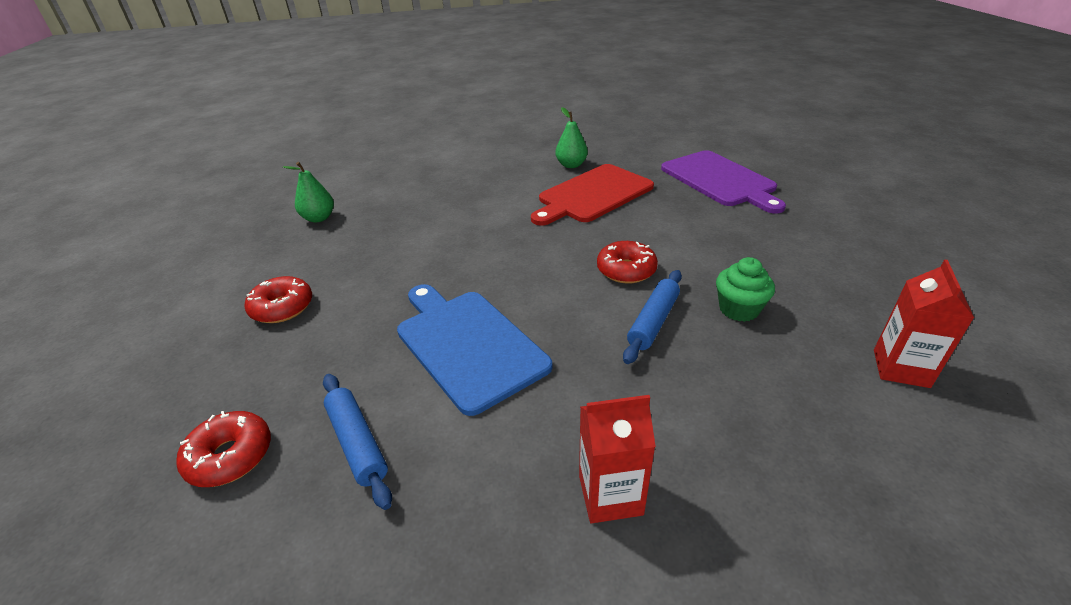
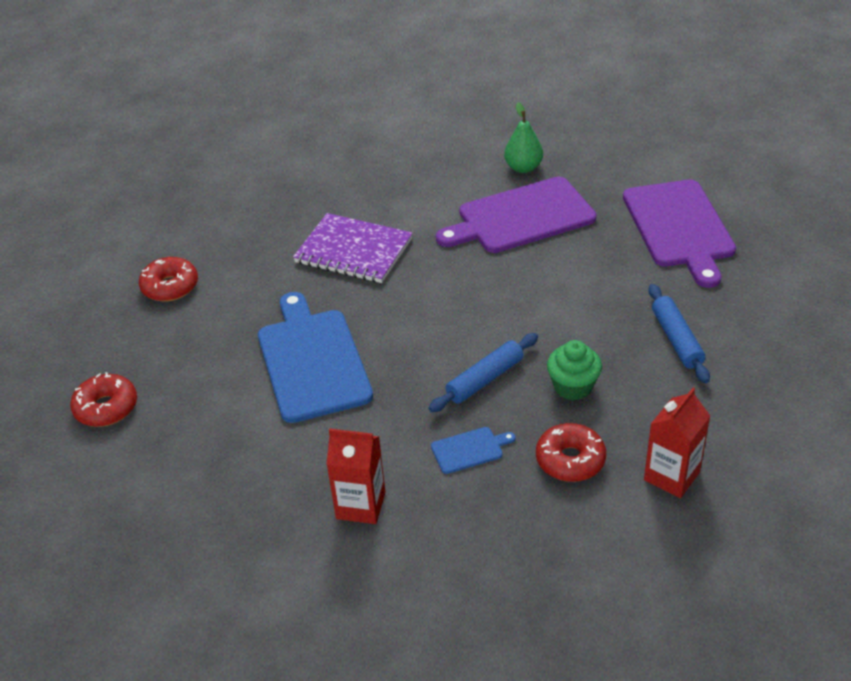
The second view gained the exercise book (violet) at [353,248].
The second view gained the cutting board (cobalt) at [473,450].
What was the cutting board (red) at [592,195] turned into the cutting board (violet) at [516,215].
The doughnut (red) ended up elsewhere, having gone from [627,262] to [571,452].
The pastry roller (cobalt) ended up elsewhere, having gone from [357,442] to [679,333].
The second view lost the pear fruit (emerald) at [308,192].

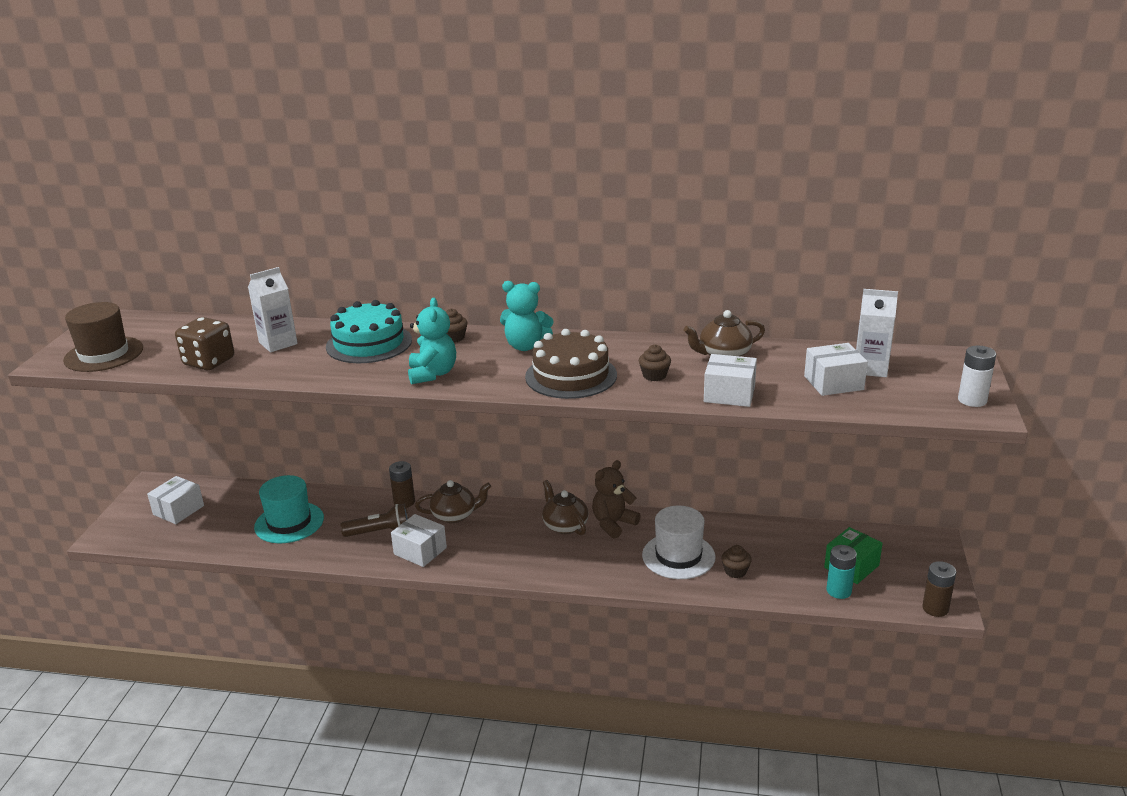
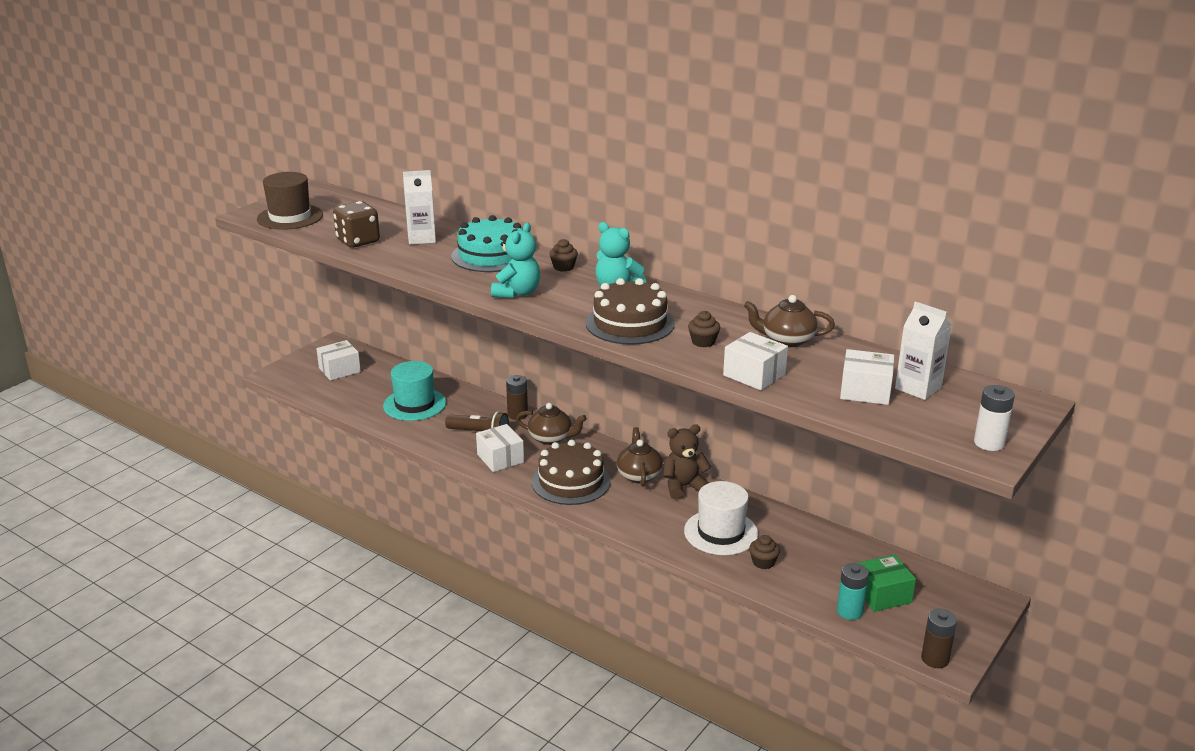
The second view gained the cake (russet) at [571,472].

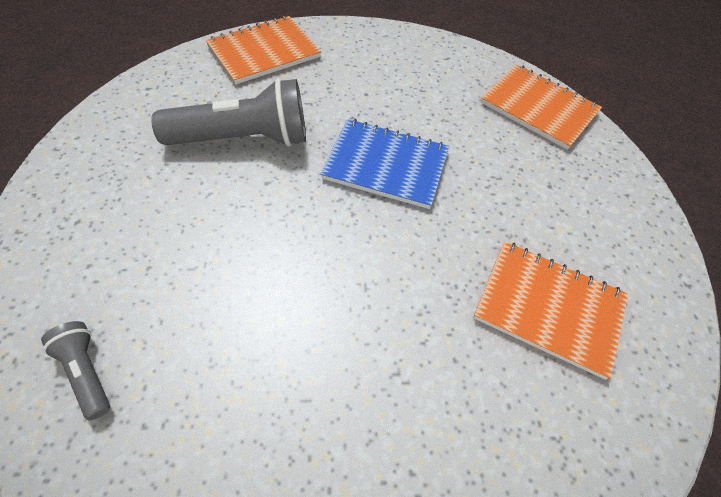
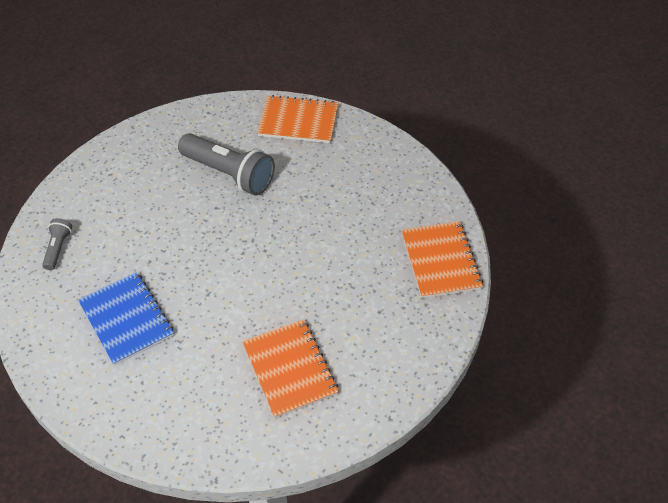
The exercise book (cobalt) ended up elsewhere, having gone from [385,164] to [126,319].

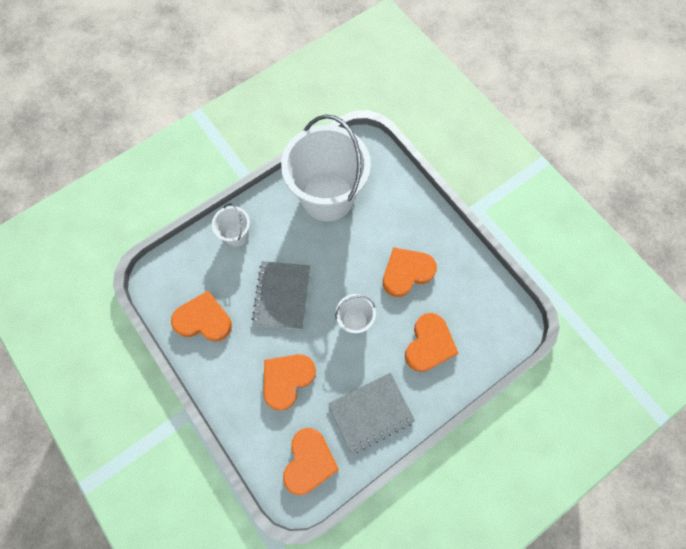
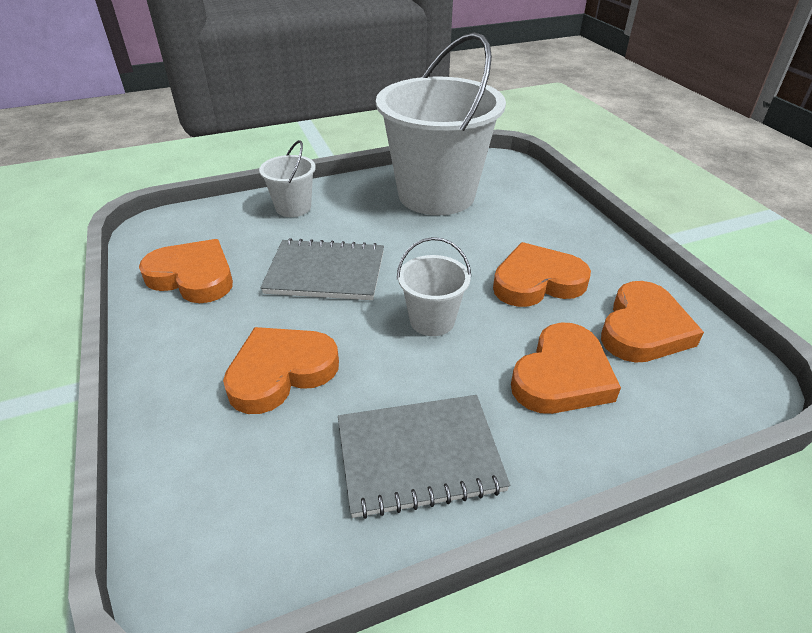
The exercise book (grey) at [281,295] ended up facing another way, 75 degrees clockwise from before.
The love heart (orange-coloured) ended up elsewhere, having gone from [311,461] to [652,322].

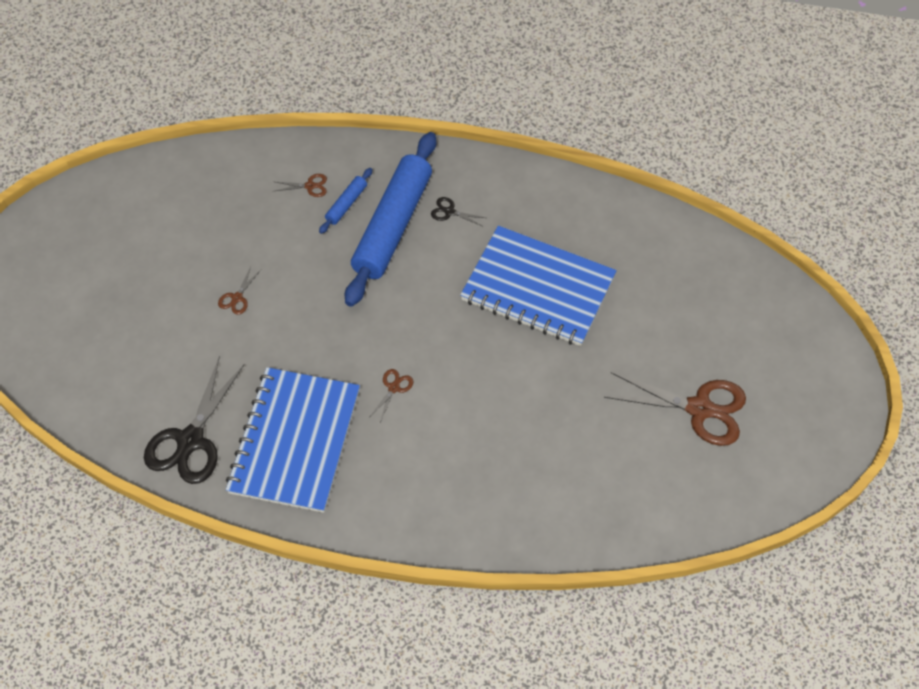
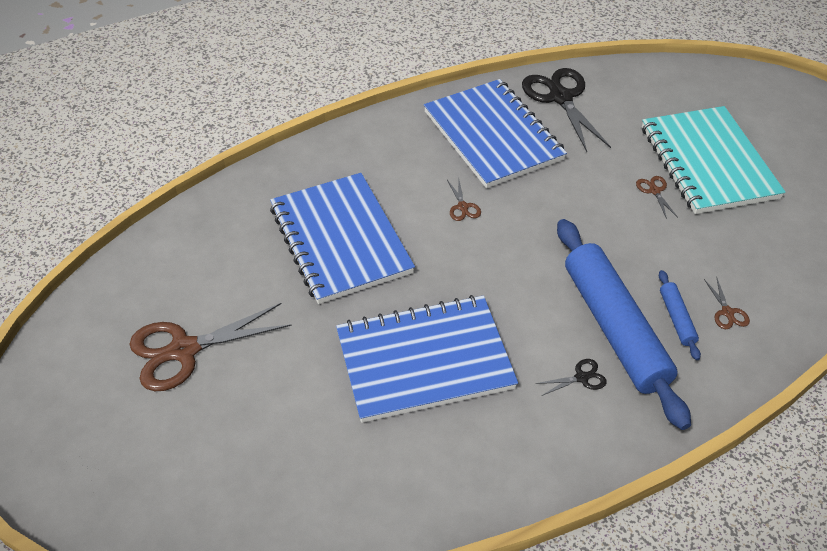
The second view gained the exercise book (cobalt) at [342,238].
The second view gained the exercise book (aqua) at [714,160].
The shears (russet) at [301,185] ended up facing another way, 60 degrees counterclockwise from before.

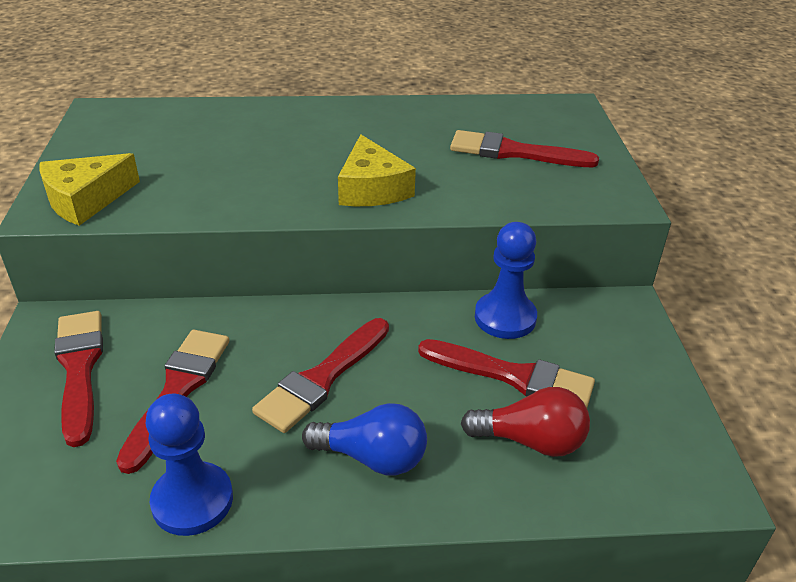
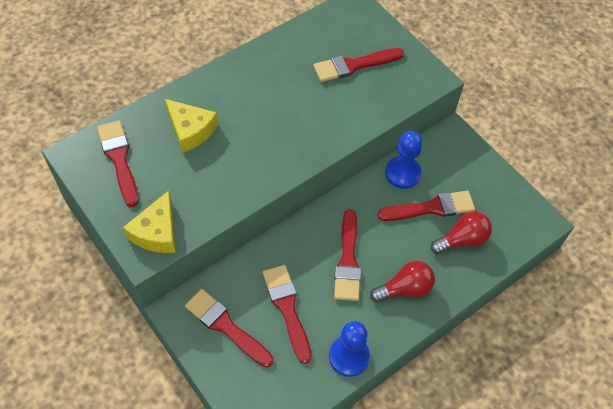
The second view gained the paint brush (red) at [118,163].
The cheese wedge (bright yellow) ended up elsewhere, having gone from [377,170] to [191,126].
What was the bulb (cobalt) at [364,439] turned into the bulb (red) at [402,282].

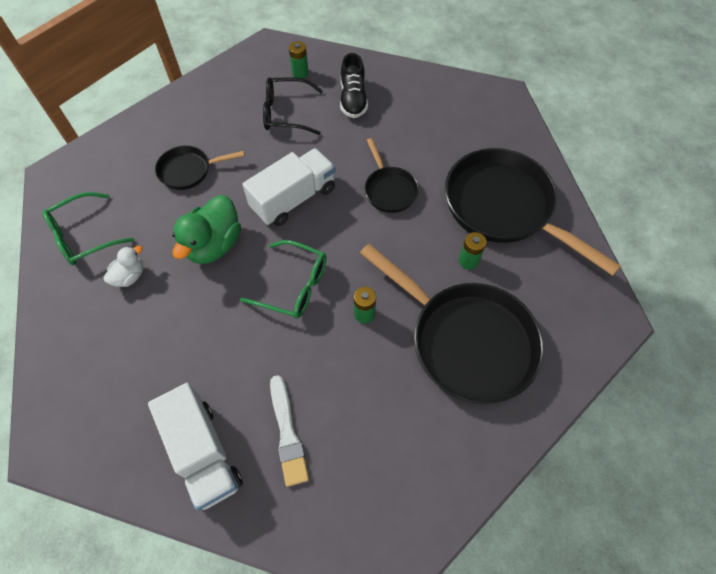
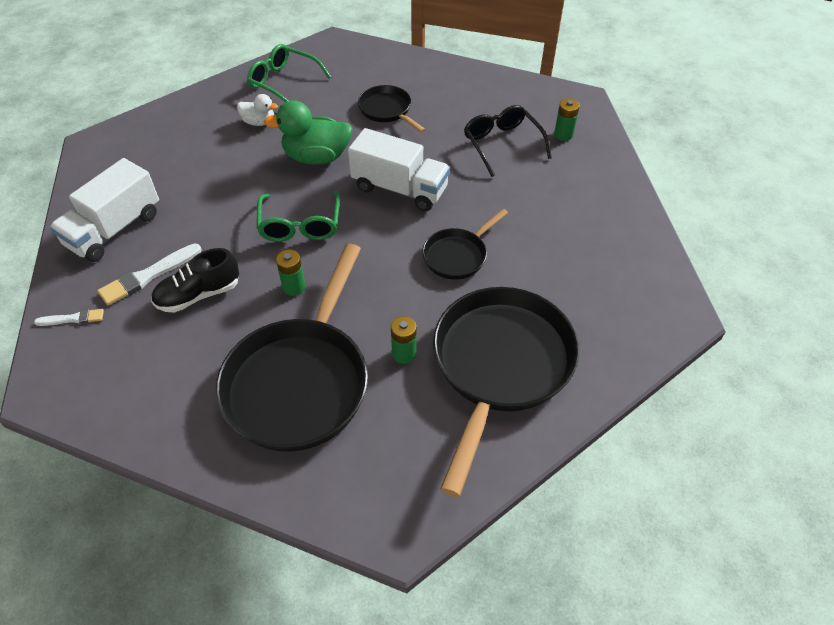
The second view gained the paint brush (pure white) at [69,317].
The shoe (ebony) ended up elsewhere, having gone from [354,85] to [195,280].

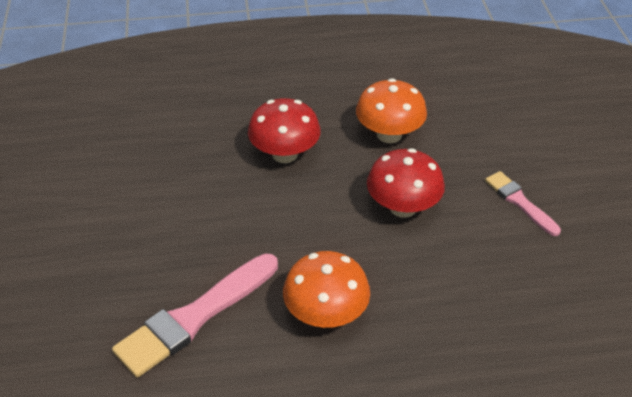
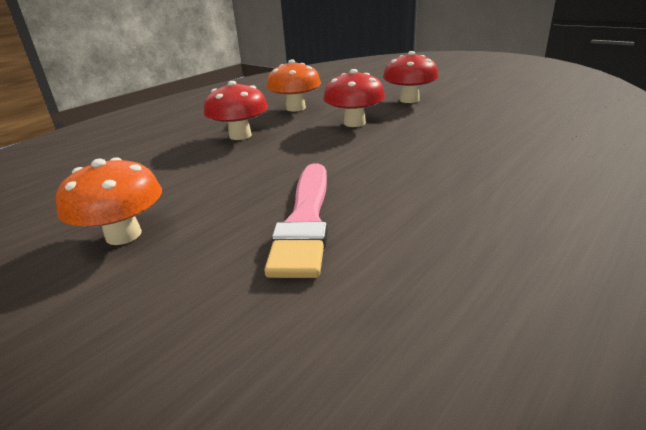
The fungus (orange-coloured) ended up elsewhere, having gone from [326,289] to [109,201].
Where the paint brush (pink) stood at [523,203], the fungus (red) came to stand at [411,77].

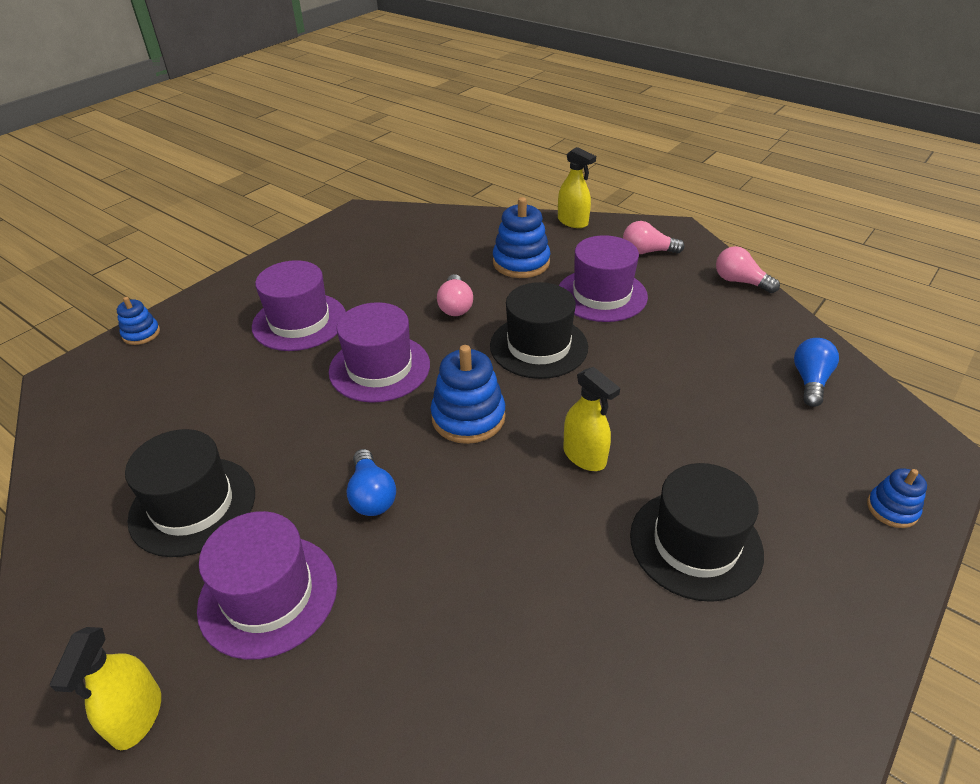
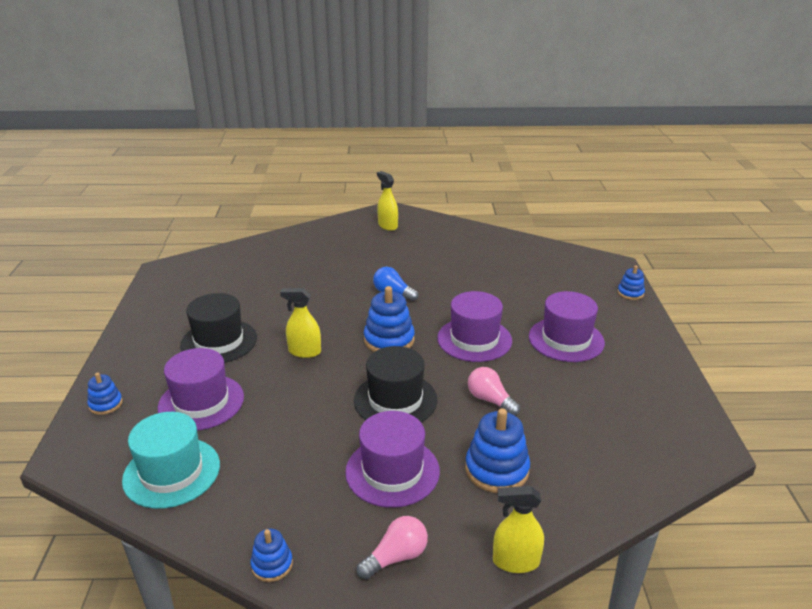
Where the bulb (cobalt) stood at [816,372], the hat (aqua) came to stand at [171,460].
The hat (violet) ended up elsewhere, having gone from [267,585] to [201,389].
Where the bulb (pink) stood at [748,269], the stacking rings (cobalt) came to stand at [272,555].
The second view lost the hat (ebony) at [190,493].

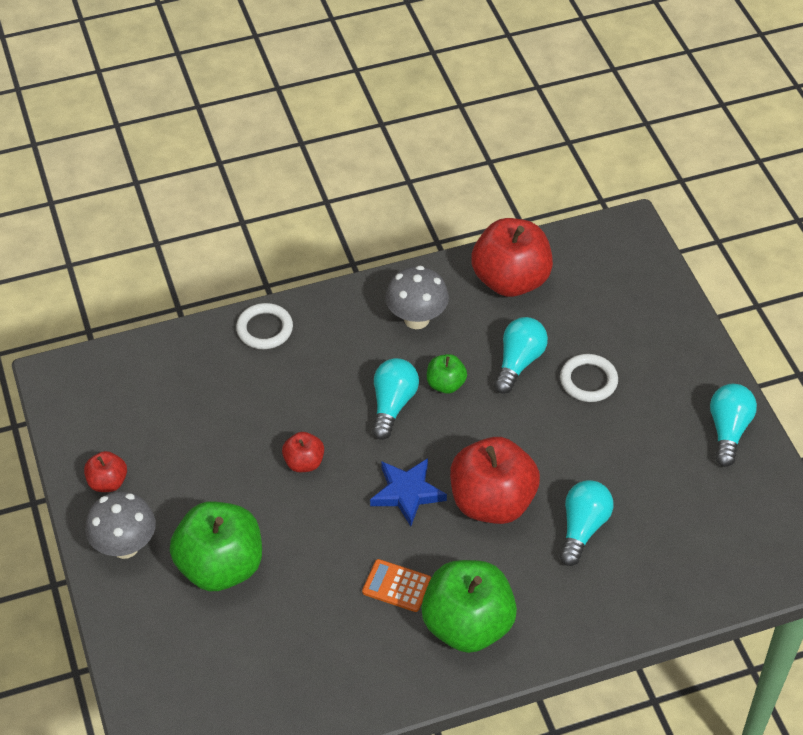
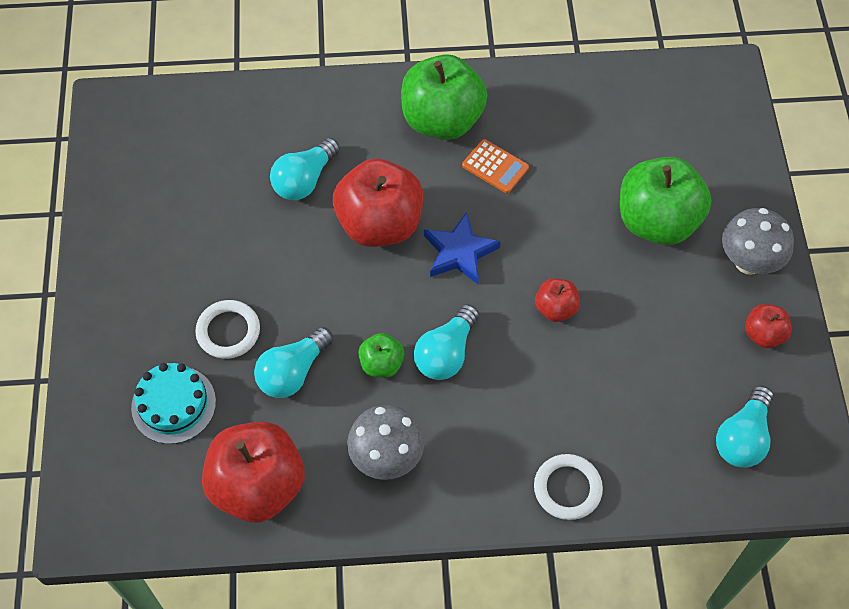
The second view gained the cake (aqua) at [173,403].
The bulb (aqua) ended up elsewhere, having gone from [733,425] to [744,426].

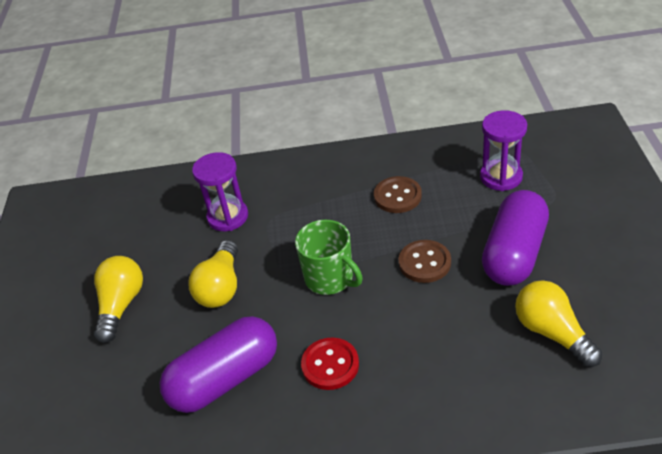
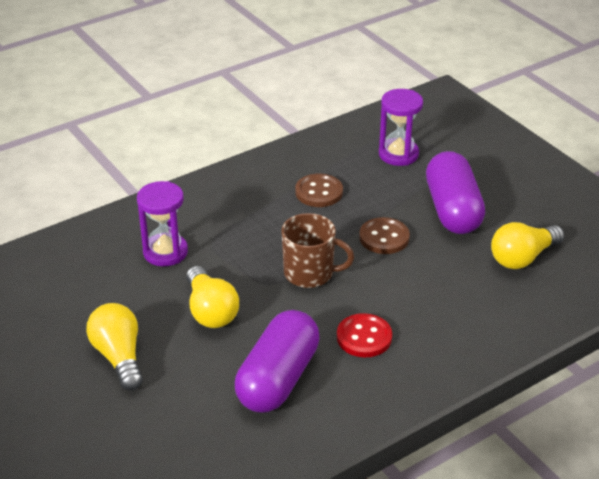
What was the tea mug (emerald) at [329,257] turned into the tea mug (russet) at [317,250].
The bulb (bright yellow) at [559,323] ended up facing another way, 60 degrees counterclockwise from before.

